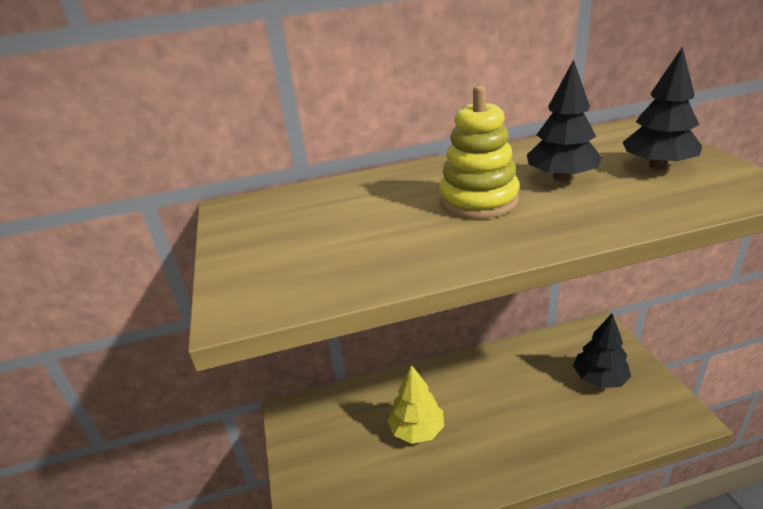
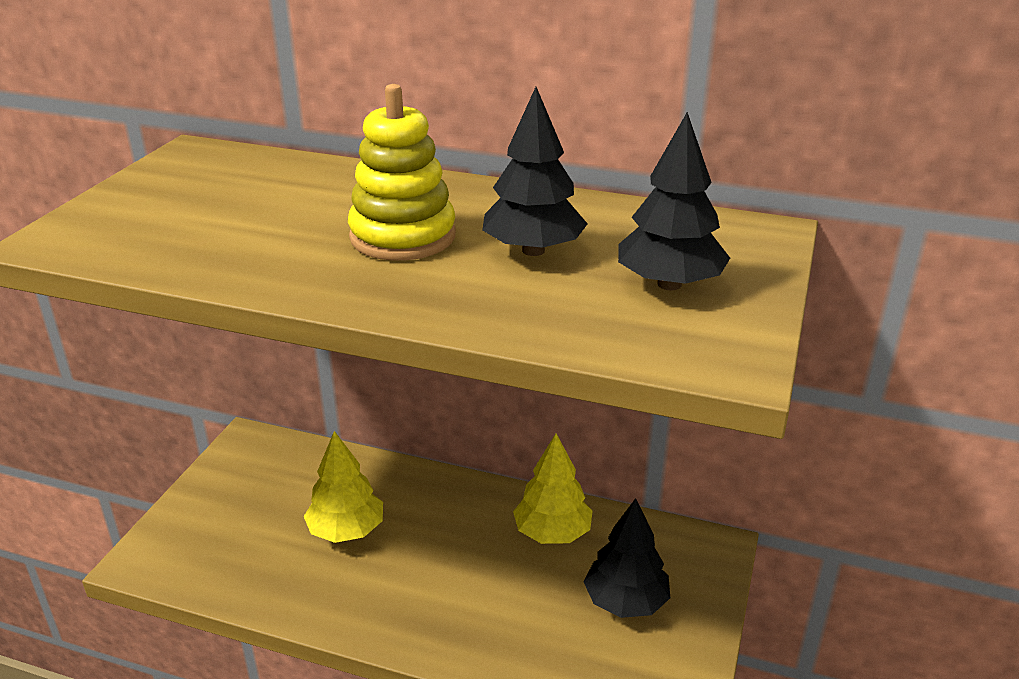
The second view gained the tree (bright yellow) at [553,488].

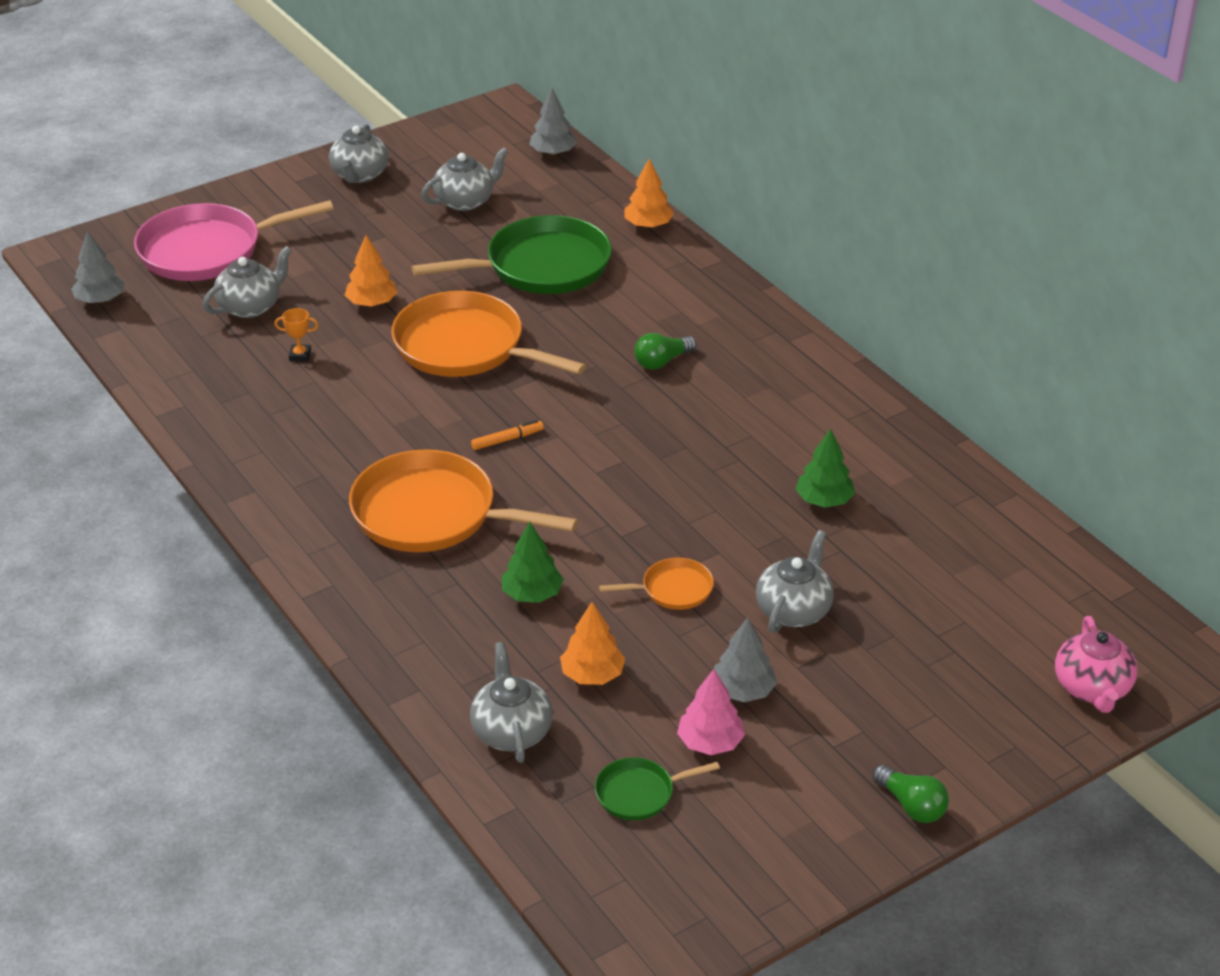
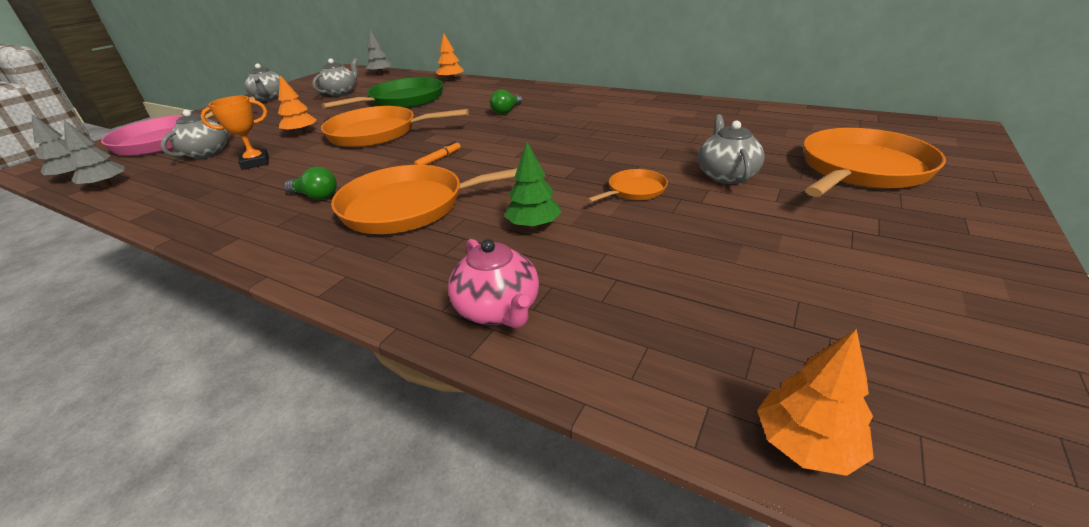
The tree (grey) ended up elsewhere, having gone from [745,659] to [94,154].
The size of the award cup (orange-coloured) at [296,334] changed by a factor of 1.69.
The bulb (emerald) ended up elsewhere, having gone from [911,794] to [310,183].
The tea pot (pink) ended up elsewhere, having gone from [1096,664] to [493,283].
The tree (orange-coloured) ended up elsewhere, having gone from [592,643] to [815,402].
The second view gained the skillet (orange-coloured) at [874,162].
The second view lost the tea pot (grey) at [511,702].
The second view lost the skillet (emerald) at [657,788].
The second view lost the tree (pink) at [711,712].
The second view lost the tree (emerald) at [825,468].

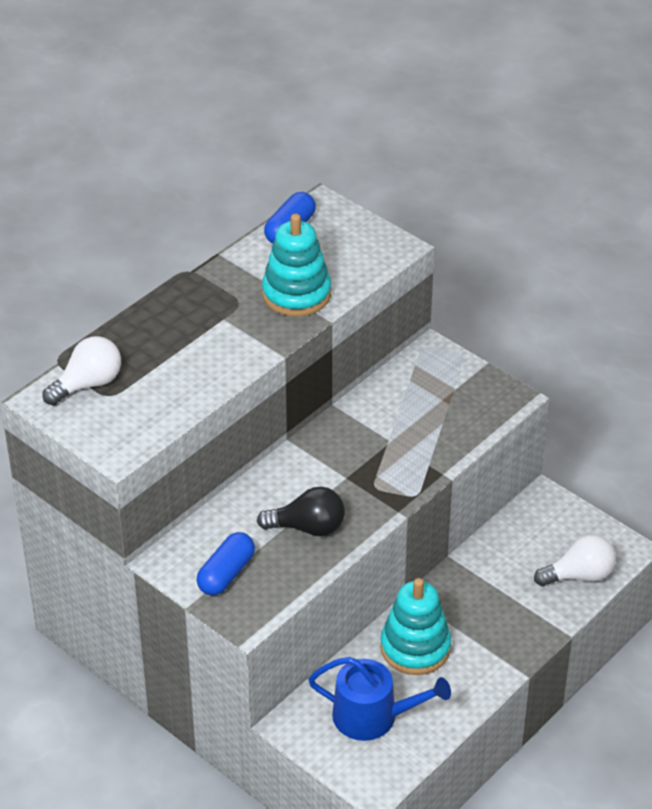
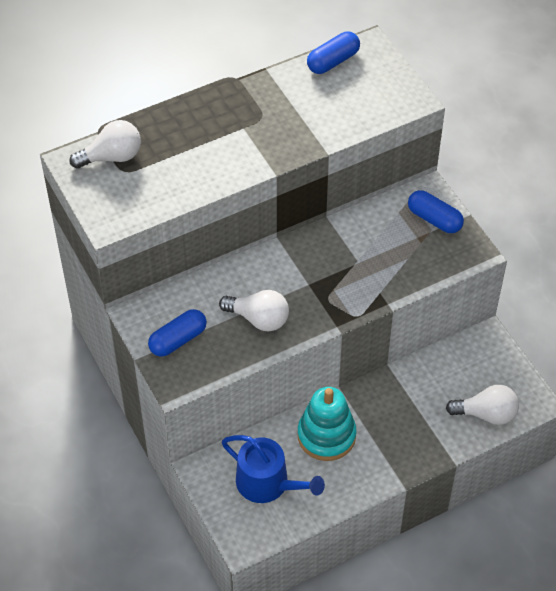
What was the bulb (ebony) at [301,511] turned into the bulb (pure white) at [254,311].
The second view gained the pill shape (cobalt) at [436,211].
The second view lost the stacking rings (aqua) at [296,265].

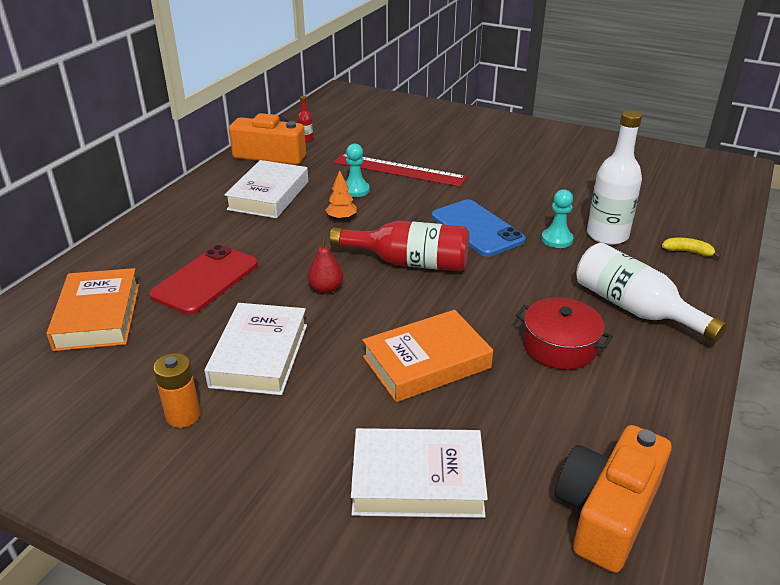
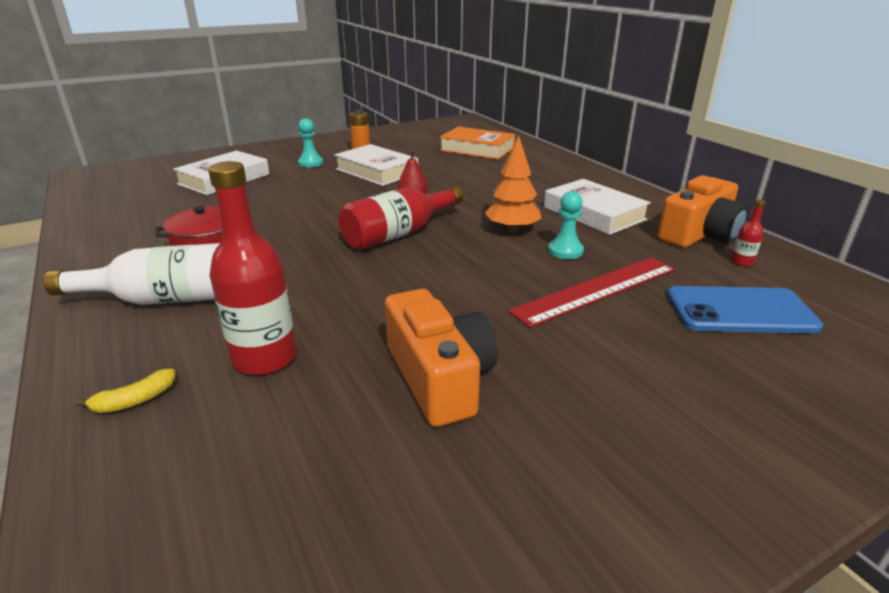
What was the flask (pure white) at [614,177] turned into the flask (red) at [252,268].
The game pawn (aqua) ended up elsewhere, having gone from [557,218] to [310,142].
The camera (orange-coloured) ended up elsewhere, having gone from [613,499] to [441,358].
The size of the tree (orange-coloured) at [341,195] changed by a factor of 1.62.
The smartphone (cobalt) ended up elsewhere, having gone from [479,228] to [745,310].
The second view lost the smartphone (red) at [203,280].
The second view lost the book (orange-coloured) at [428,356].

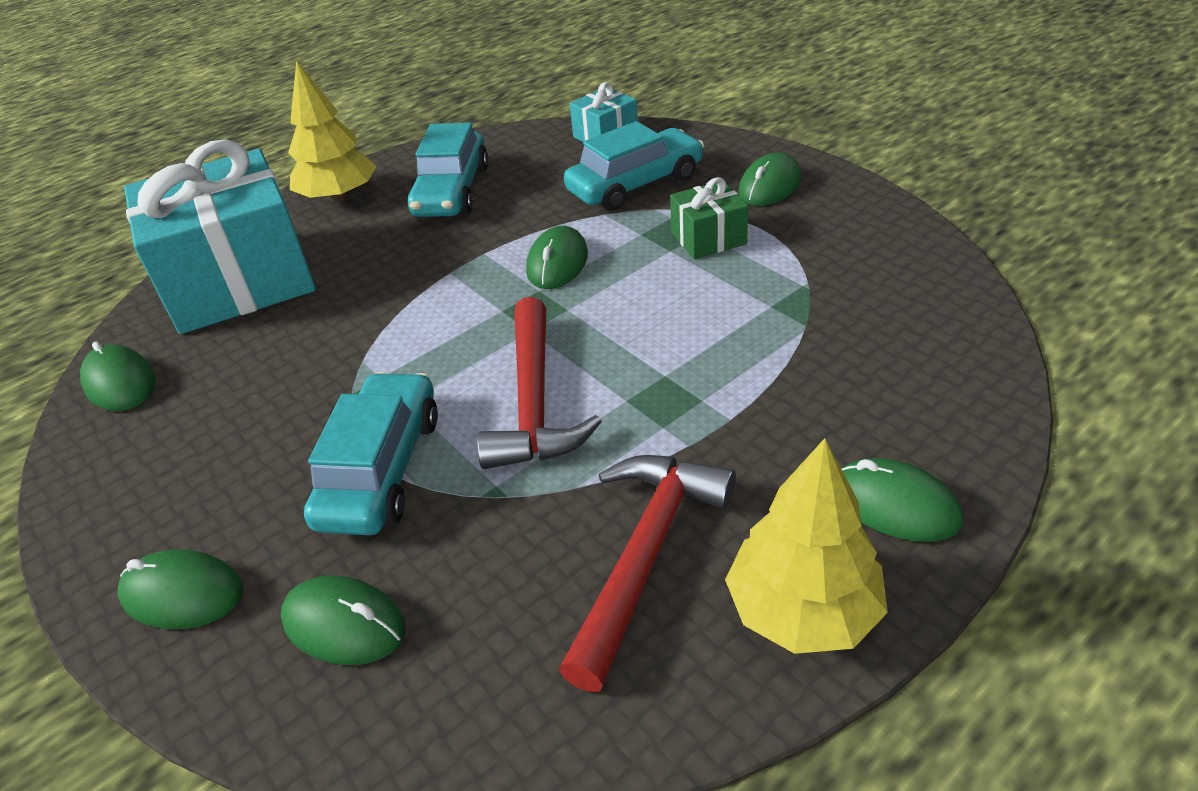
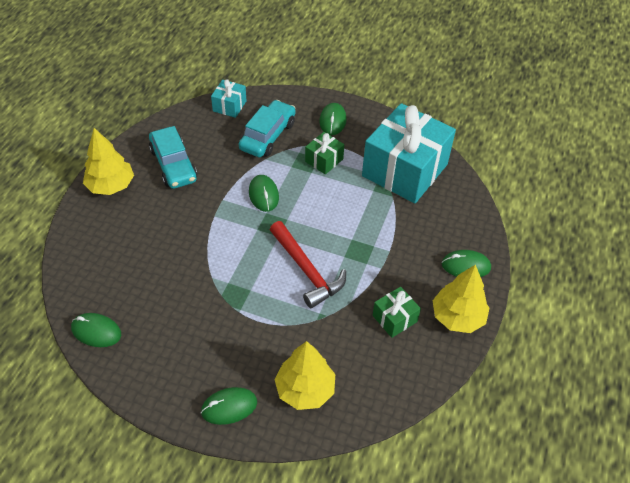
Where the mouse (emerald) stood at [343,620], the tree (bright yellow) came to stand at [304,375].
The gift (aqua) ended up elsewhere, having gone from [220,236] to [409,153].
Where the claw hammer (red) stood at [647,573], the gift (emerald) came to stand at [396,312].
The second view lost the toy car (aqua) at [371,453].

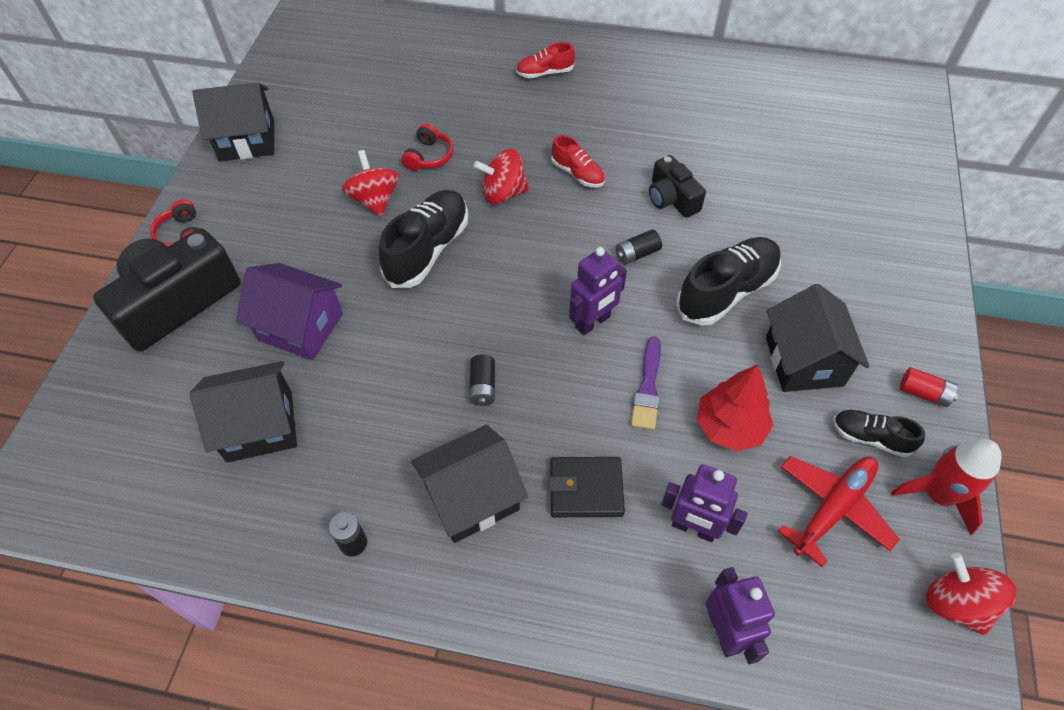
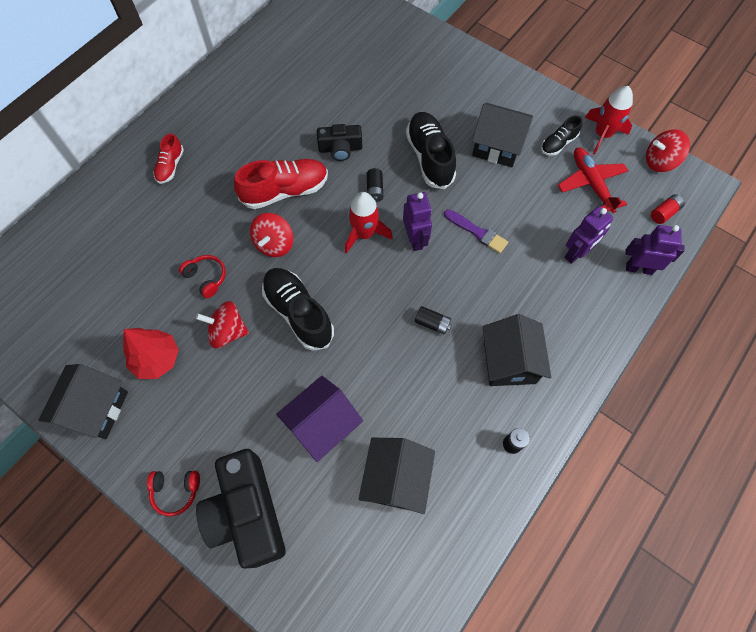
The tree (red) ended up elsewhere, having gone from [735,408] to [151,353].
The size of the shoe (red) at [578,161] changed by a factor of 1.81.
The second view gained the toy rocket (red) at [369,223].
The AA battery (red) ended up elsewhere, having gone from [929,387] to [668,209].
The second view lost the wallet (ebony) at [586,487].

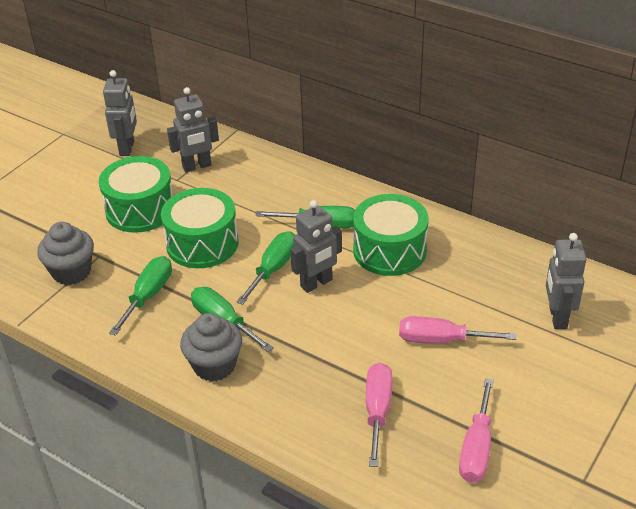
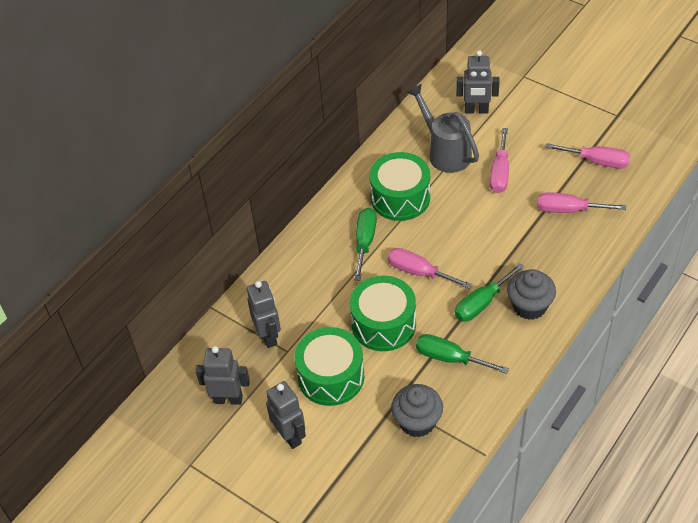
The toy robot (grey) ended up elsewhere, having gone from [316,246] to [286,415].
What was the screwdriver (emerald) at [265,268] turned into the screwdriver (pink) at [430,268].
The second view gained the watering pot (grey) at [443,128].

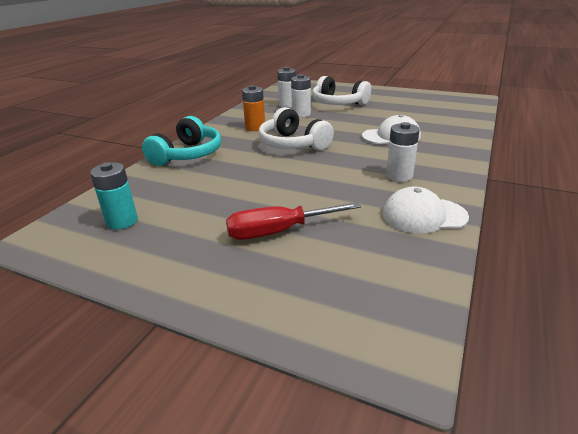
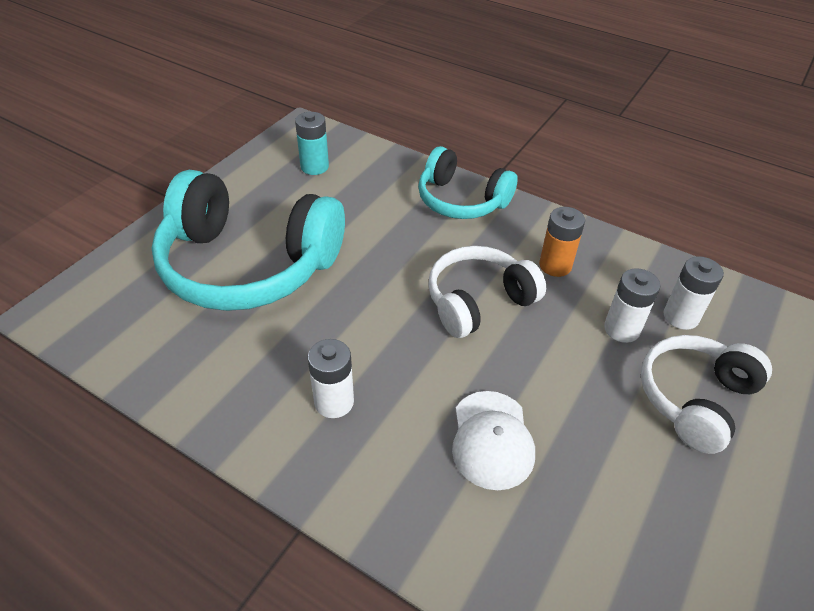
Where the screwdriver (red) stood at [293,221], the over-ear headphones (aqua) came to stand at [248,240].
The second view lost the baseball cap (pure white) at [426,210].

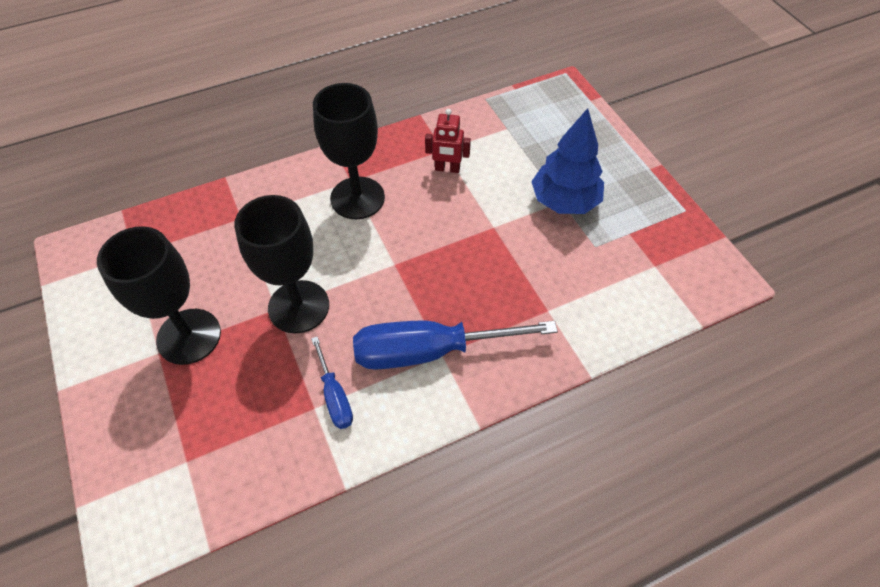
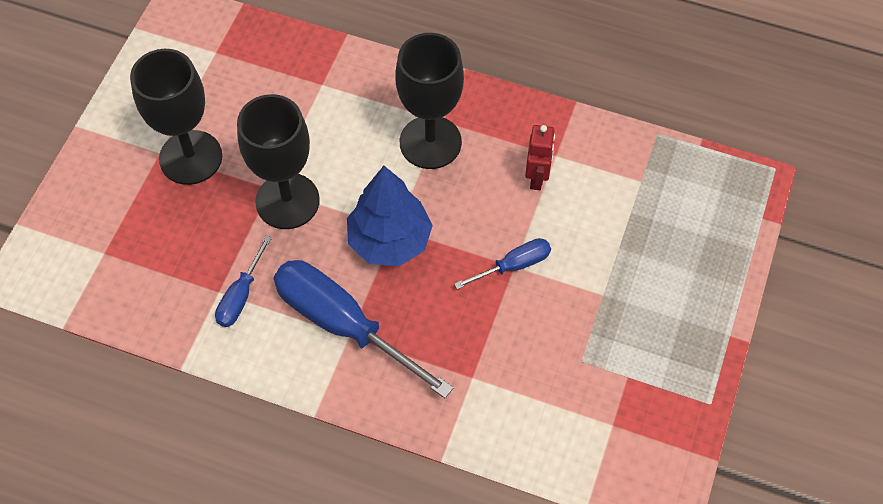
The tree (cobalt) ended up elsewhere, having gone from [567,161] to [390,216].
The second view gained the screwdriver (cobalt) at [502,263].
The toy robot (red) at [448,141] ended up facing another way, 135 degrees counterclockwise from before.

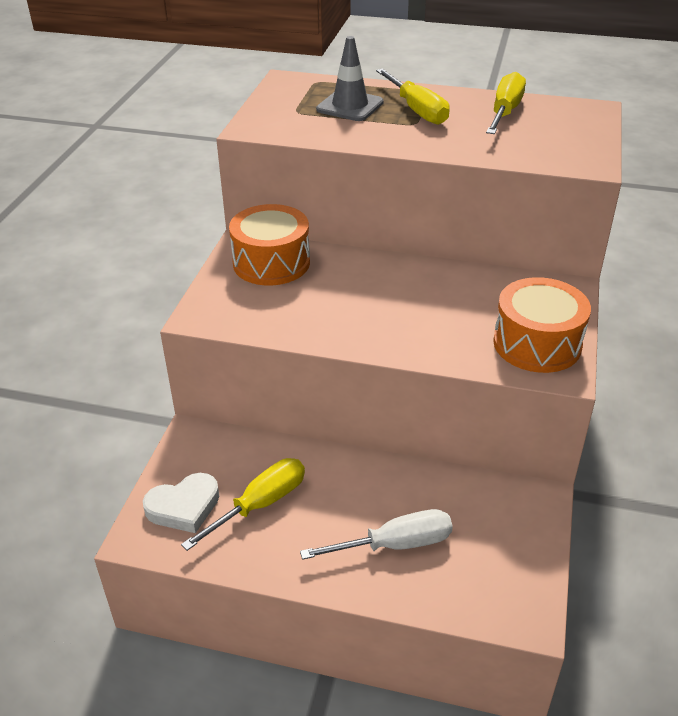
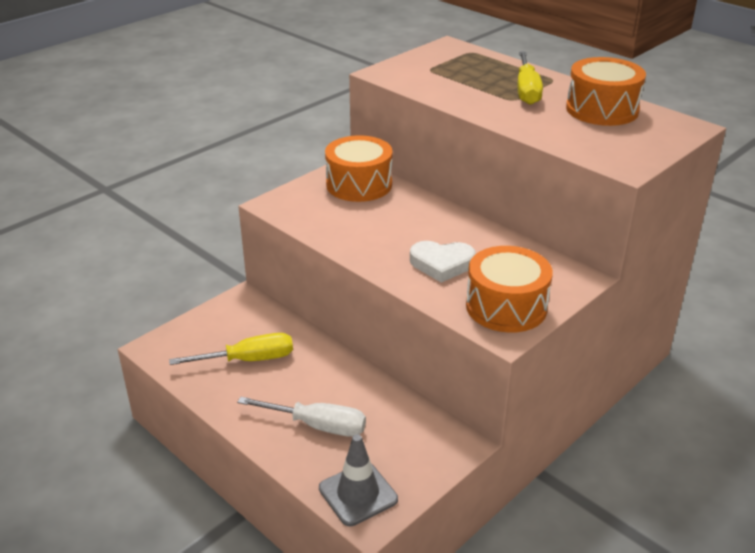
The road cone (grey) ended up elsewhere, having gone from [350,78] to [358,480].
The love heart (pure white) ended up elsewhere, having gone from [181,503] to [443,262].
Where the screwdriver (bright yellow) stood at [506,103], the snare drum (orange-coloured) came to stand at [606,91].

